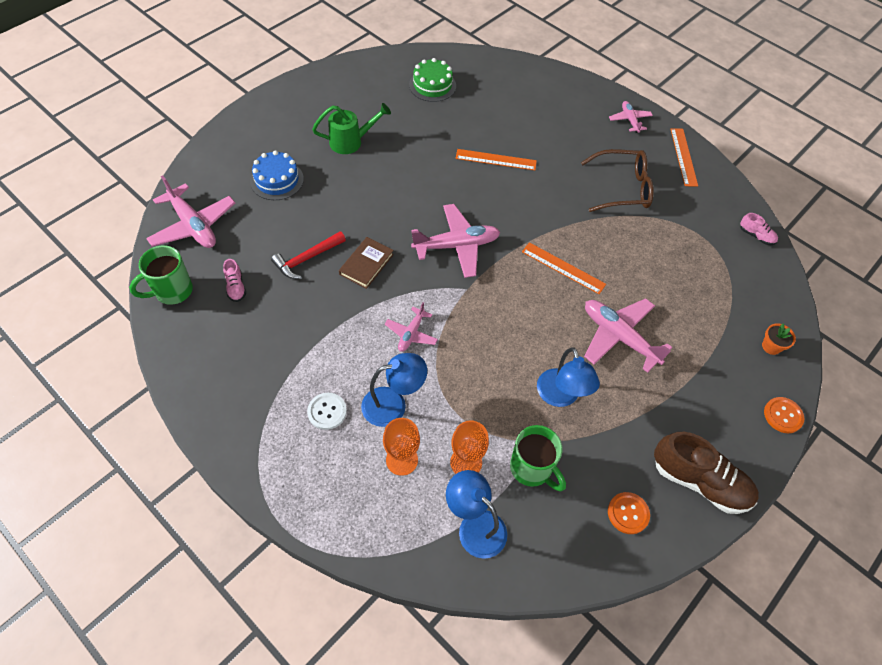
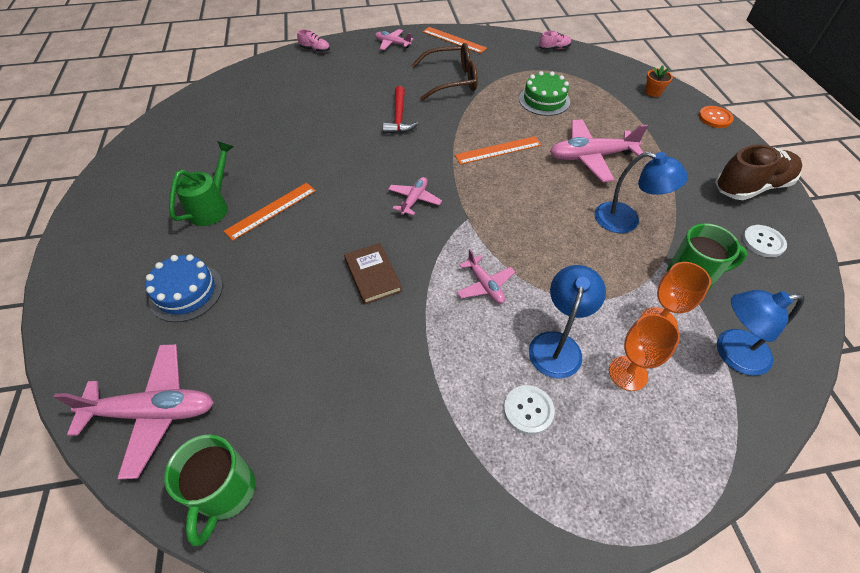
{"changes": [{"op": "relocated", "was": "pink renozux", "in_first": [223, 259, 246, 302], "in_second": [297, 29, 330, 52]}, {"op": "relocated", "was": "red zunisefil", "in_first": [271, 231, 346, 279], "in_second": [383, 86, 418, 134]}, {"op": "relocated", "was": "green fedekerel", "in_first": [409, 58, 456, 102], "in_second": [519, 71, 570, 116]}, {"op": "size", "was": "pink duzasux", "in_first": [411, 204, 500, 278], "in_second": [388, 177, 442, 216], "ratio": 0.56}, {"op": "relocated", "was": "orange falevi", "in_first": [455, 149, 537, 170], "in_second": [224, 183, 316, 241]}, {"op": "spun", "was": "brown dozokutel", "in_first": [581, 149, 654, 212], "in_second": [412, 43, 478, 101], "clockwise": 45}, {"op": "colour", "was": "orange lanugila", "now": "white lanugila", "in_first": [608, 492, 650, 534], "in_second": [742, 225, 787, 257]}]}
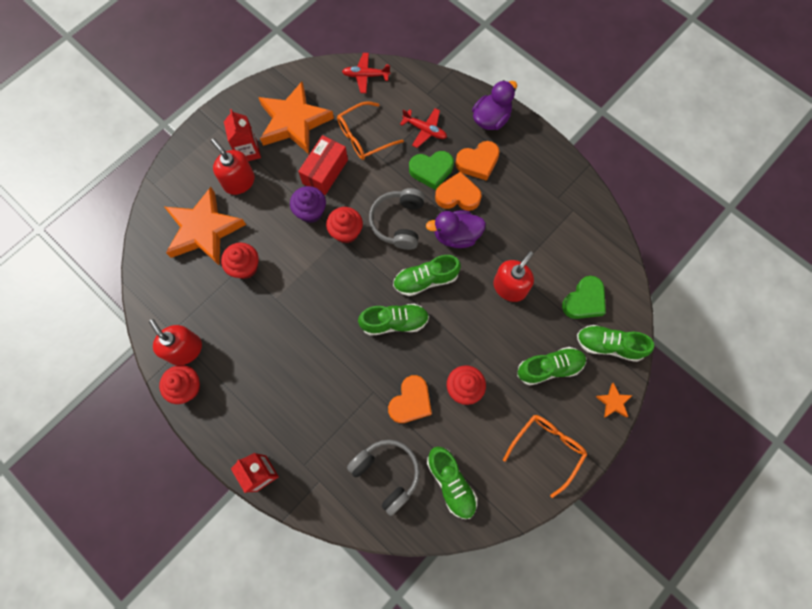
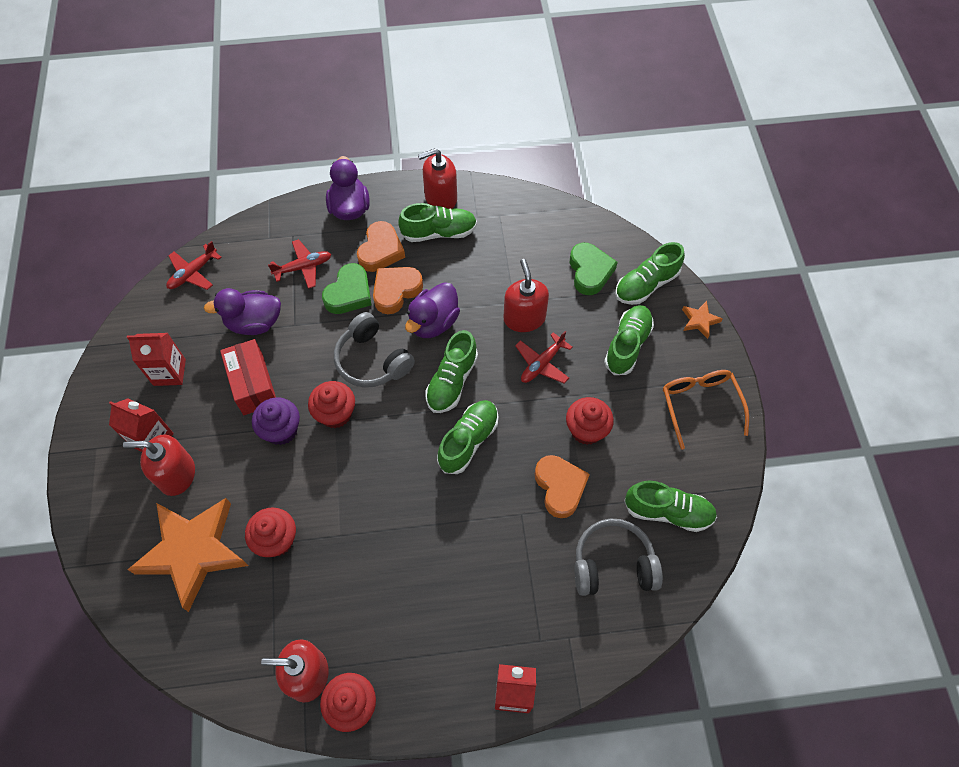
{"changes": [{"op": "exchanged", "was": "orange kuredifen", "now": "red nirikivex", "in_first": [258, 81, 334, 154], "in_second": [127, 333, 186, 386]}, {"op": "exchanged", "was": "orange dozokutel", "now": "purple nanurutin", "in_first": [337, 101, 404, 160], "in_second": [204, 288, 281, 335]}, {"op": "appeared", "now": "green renozux", "in_second": [398, 203, 477, 242]}, {"op": "appeared", "now": "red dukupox", "in_second": [418, 148, 457, 209]}, {"op": "appeared", "now": "red duzasux", "in_second": [515, 331, 573, 383]}]}
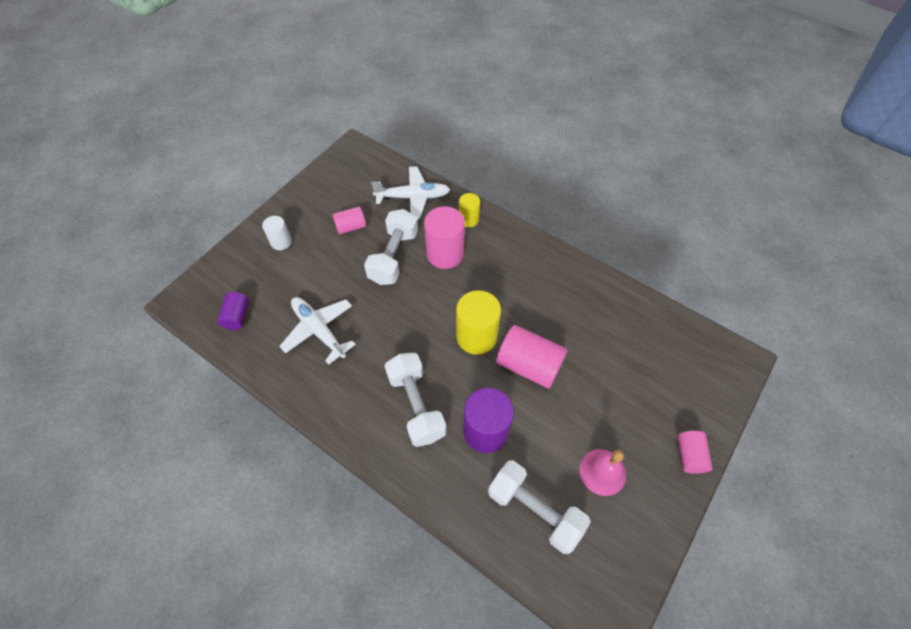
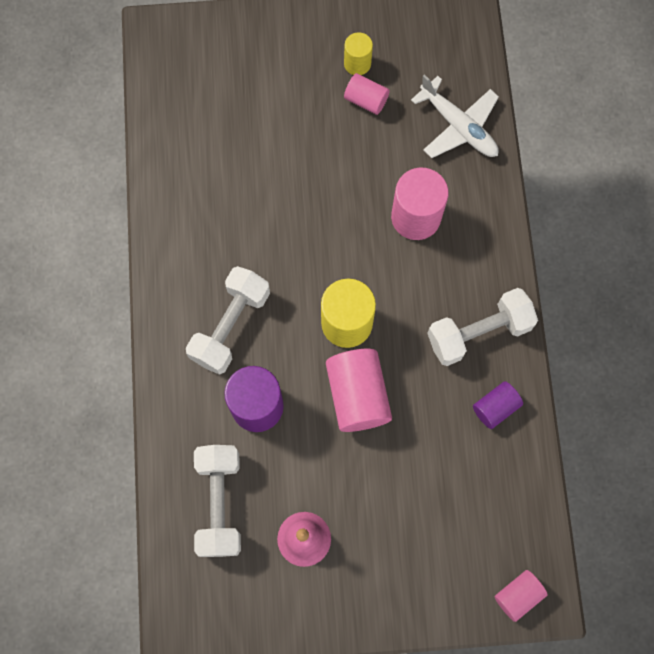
{"changes": [{"op": "relocated", "was": "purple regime", "in_first": [217, 292, 249, 330], "in_second": [473, 381, 523, 429]}, {"op": "missing", "was": "white regime", "in_first": [262, 216, 292, 250]}, {"op": "missing", "was": "white duzasux", "in_first": [279, 297, 356, 365]}, {"op": "relocated", "was": "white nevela", "in_first": [364, 209, 418, 285], "in_second": [427, 288, 538, 366]}, {"op": "relocated", "was": "yellow regime", "in_first": [459, 193, 480, 227], "in_second": [344, 32, 373, 75]}, {"op": "relocated", "was": "pink regime", "in_first": [678, 431, 712, 474], "in_second": [495, 570, 548, 622]}]}
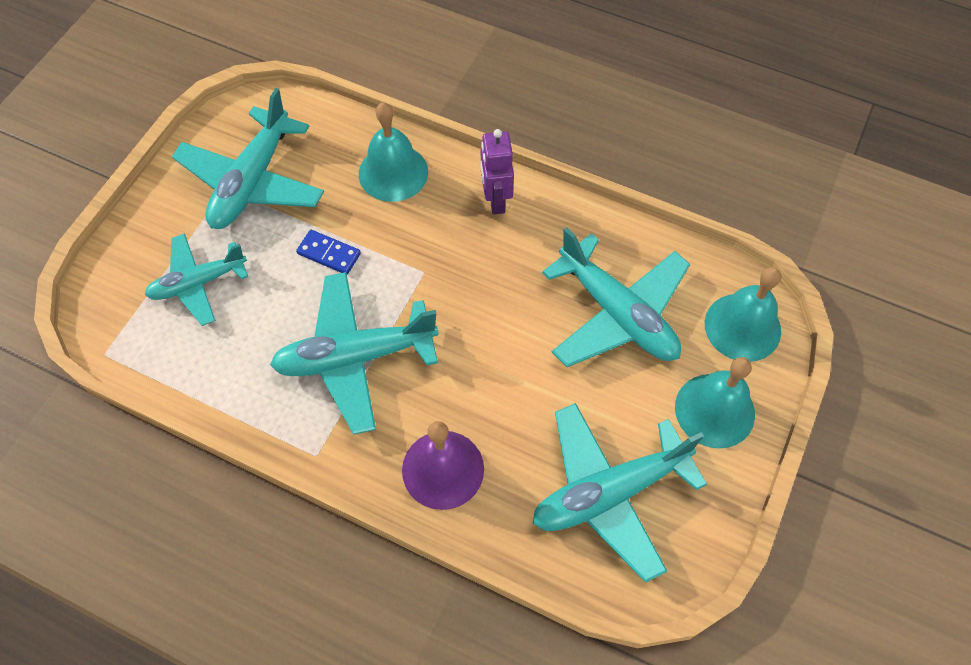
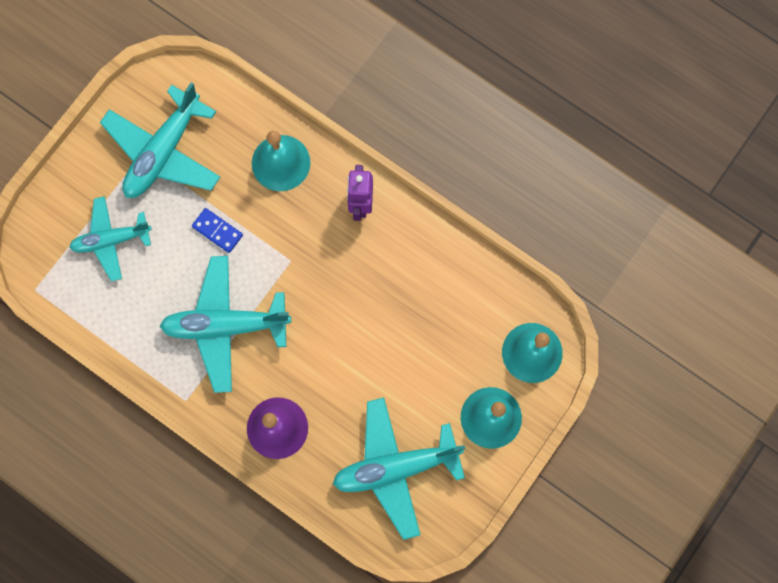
{"changes": [{"op": "missing", "was": "turquoise duzasux", "in_first": [542, 227, 690, 367]}]}
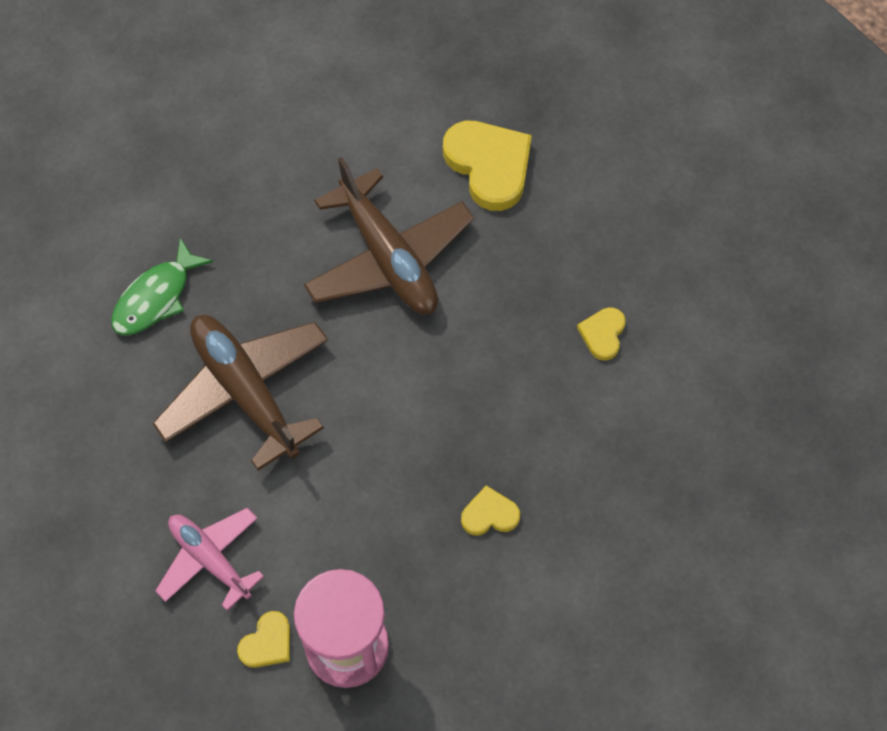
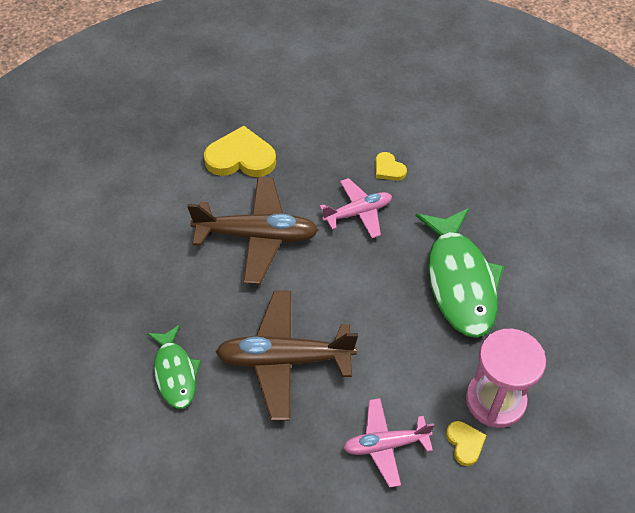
{"changes": [{"op": "exchanged", "was": "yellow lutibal", "now": "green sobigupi", "in_first": [461, 485, 520, 536], "in_second": [416, 208, 504, 338]}, {"op": "appeared", "now": "pink duzasux", "in_second": [320, 178, 392, 238]}]}
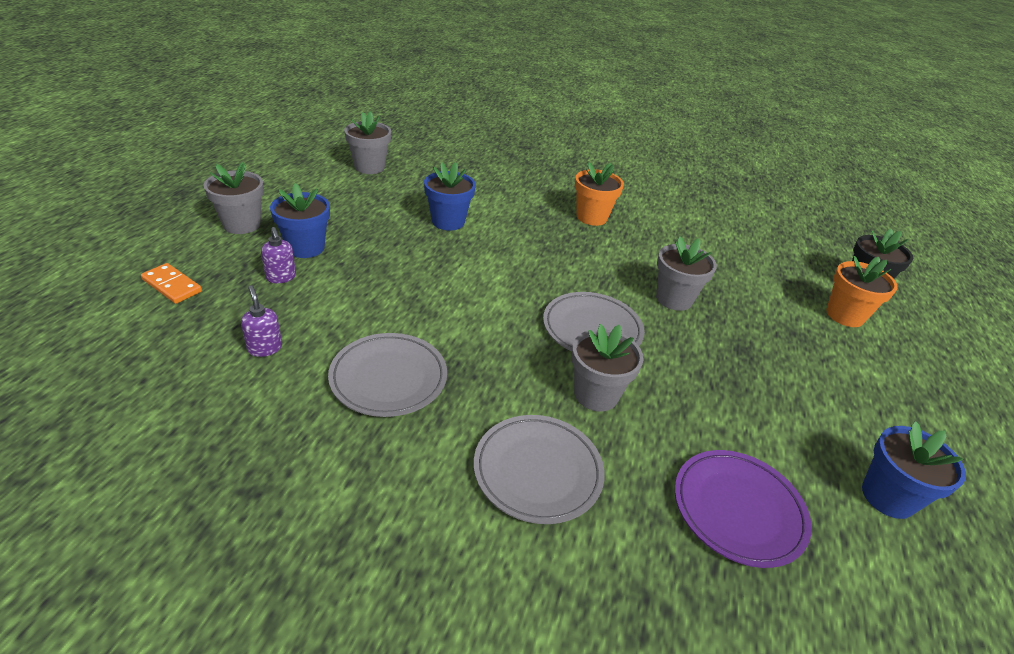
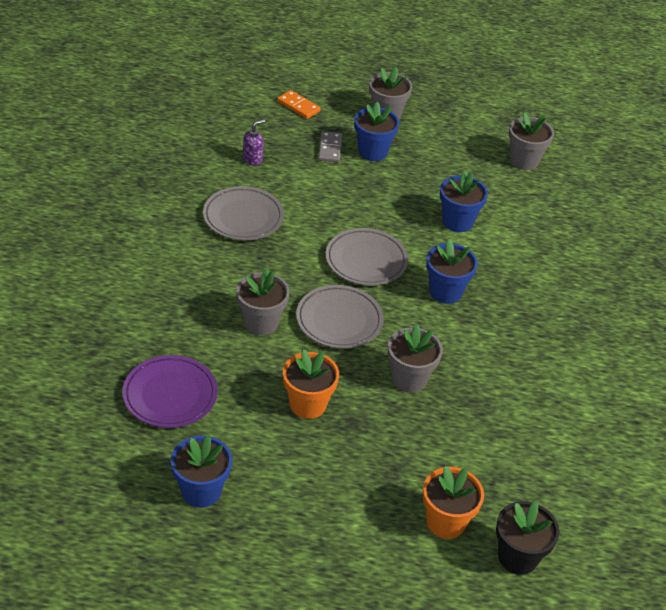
{"changes": [{"op": "spun", "was": "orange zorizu", "in_first": [141, 263, 202, 304], "in_second": [277, 90, 321, 119], "clockwise": -75}, {"op": "exchanged", "was": "purple dukupox", "now": "grey zorizu", "in_first": [261, 227, 296, 283], "in_second": [318, 131, 342, 163]}, {"op": "relocated", "was": "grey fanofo", "in_first": [474, 415, 605, 524], "in_second": [325, 228, 408, 286]}, {"op": "relocated", "was": "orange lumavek", "in_first": [575, 162, 624, 226], "in_second": [283, 349, 339, 419]}, {"op": "appeared", "now": "blue lumavek", "in_second": [426, 239, 478, 304]}]}
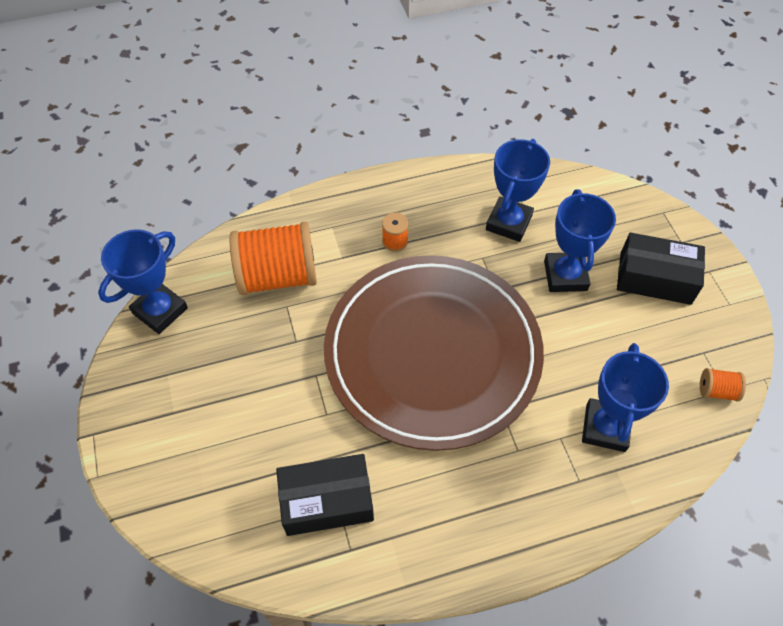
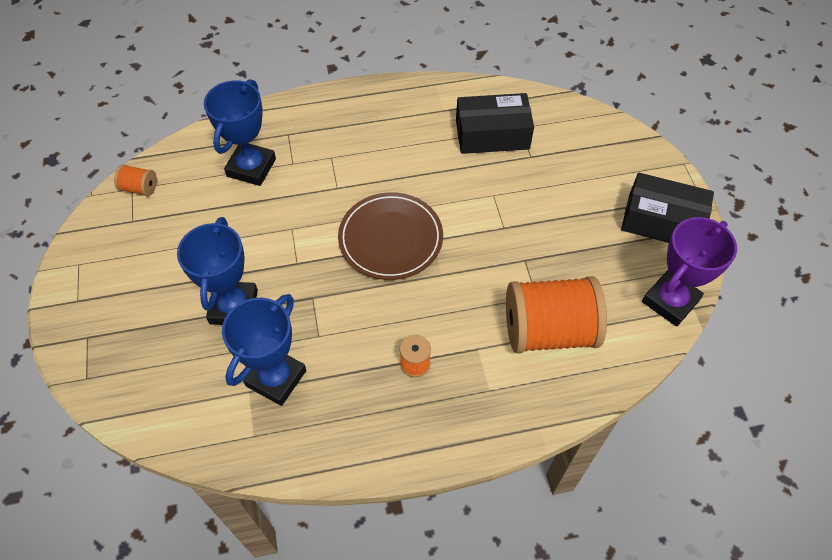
{"changes": [{"op": "colour", "was": "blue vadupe", "now": "purple vadupe", "in_first": [98, 229, 188, 334], "in_second": [642, 217, 737, 327]}, {"op": "size", "was": "brown fanofo", "in_first": [324, 255, 544, 451], "in_second": [338, 192, 443, 280], "ratio": 0.5}, {"op": "relocated", "was": "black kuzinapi", "in_first": [617, 233, 705, 305], "in_second": [621, 173, 714, 243]}]}
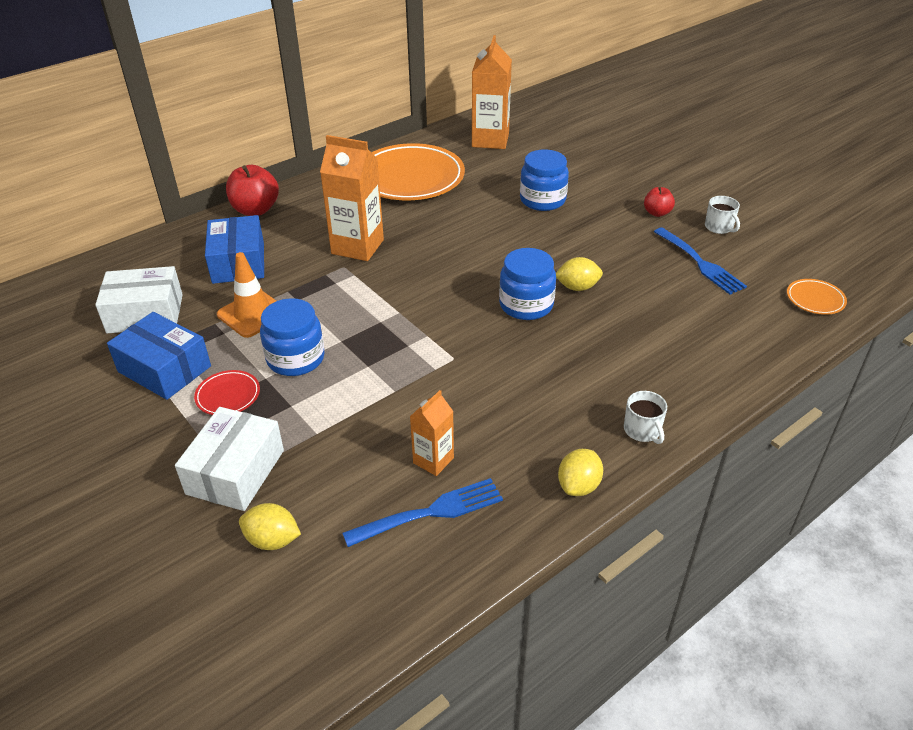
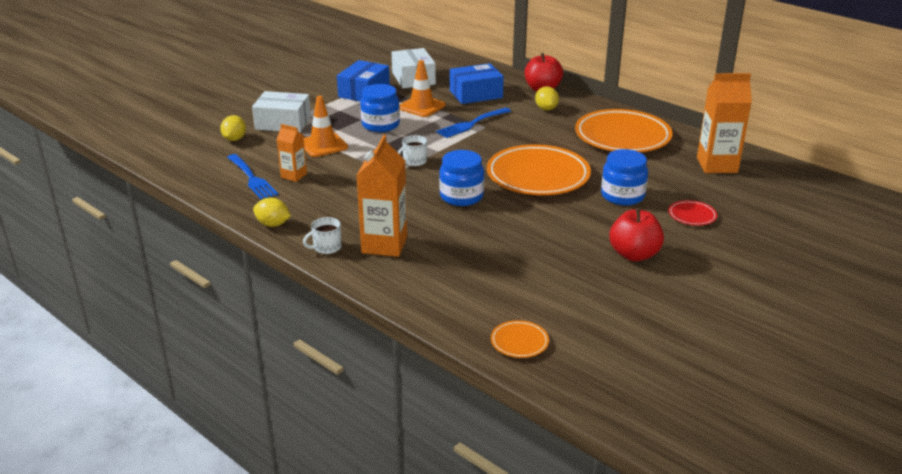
{"changes": [{"op": "relocated", "was": "red fanofo", "in_first": [194, 370, 260, 415], "in_second": [668, 200, 717, 226]}, {"op": "relocated", "was": "orange nirikivex", "in_first": [320, 135, 384, 261], "in_second": [356, 135, 407, 257]}, {"op": "relocated", "was": "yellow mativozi", "in_first": [556, 257, 603, 291], "in_second": [535, 86, 559, 110]}, {"op": "size", "was": "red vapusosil", "in_first": [644, 187, 675, 217], "in_second": [609, 208, 664, 261], "ratio": 1.73}, {"op": "relocated", "was": "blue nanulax", "in_first": [654, 227, 747, 295], "in_second": [436, 107, 511, 138]}, {"op": "relocated", "was": "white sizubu", "in_first": [705, 196, 740, 234], "in_second": [397, 135, 427, 166]}, {"op": "appeared", "now": "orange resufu", "in_second": [304, 96, 348, 157]}, {"op": "appeared", "now": "orange fanofo", "in_second": [487, 144, 591, 195]}]}
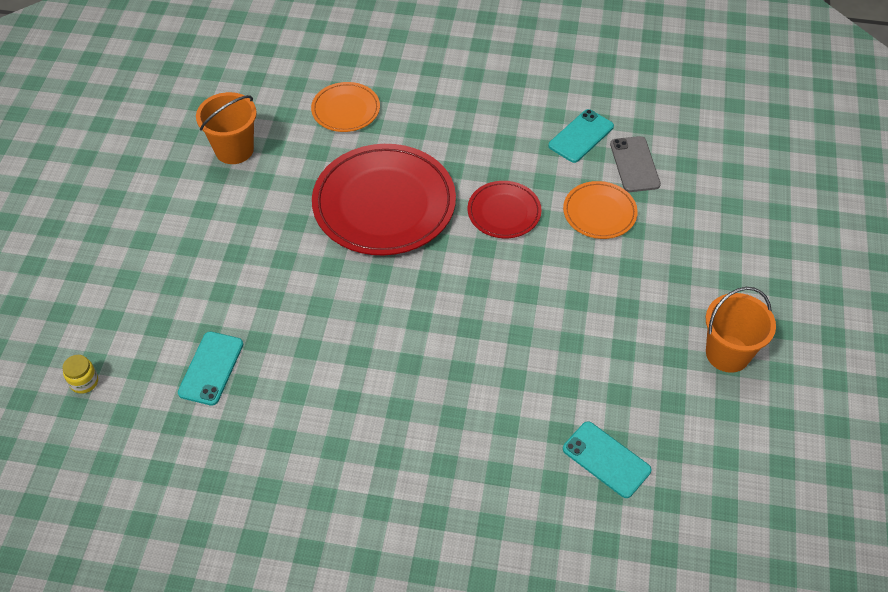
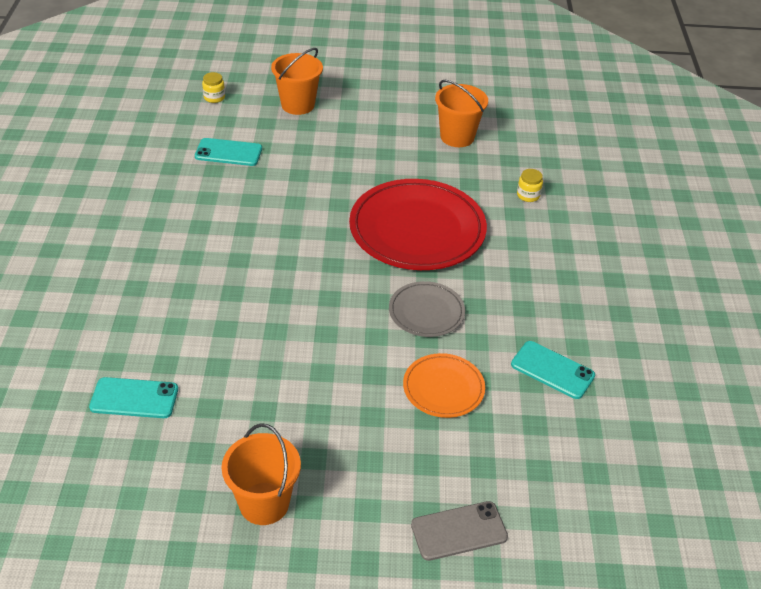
{"changes": [{"op": "exchanged", "was": "orange fanofo", "now": "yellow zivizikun", "in_first": [311, 82, 380, 132], "in_second": [517, 169, 543, 202]}, {"op": "colour", "was": "red fanofo", "now": "grey fanofo", "in_first": [467, 181, 542, 238], "in_second": [389, 281, 465, 337]}, {"op": "spun", "was": "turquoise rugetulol", "in_first": [563, 421, 651, 498], "in_second": [89, 377, 178, 418], "clockwise": 60}, {"op": "relocated", "was": "grey rugetulol", "in_first": [610, 136, 661, 192], "in_second": [411, 501, 508, 561]}, {"op": "appeared", "now": "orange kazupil", "in_second": [271, 48, 323, 115]}]}
